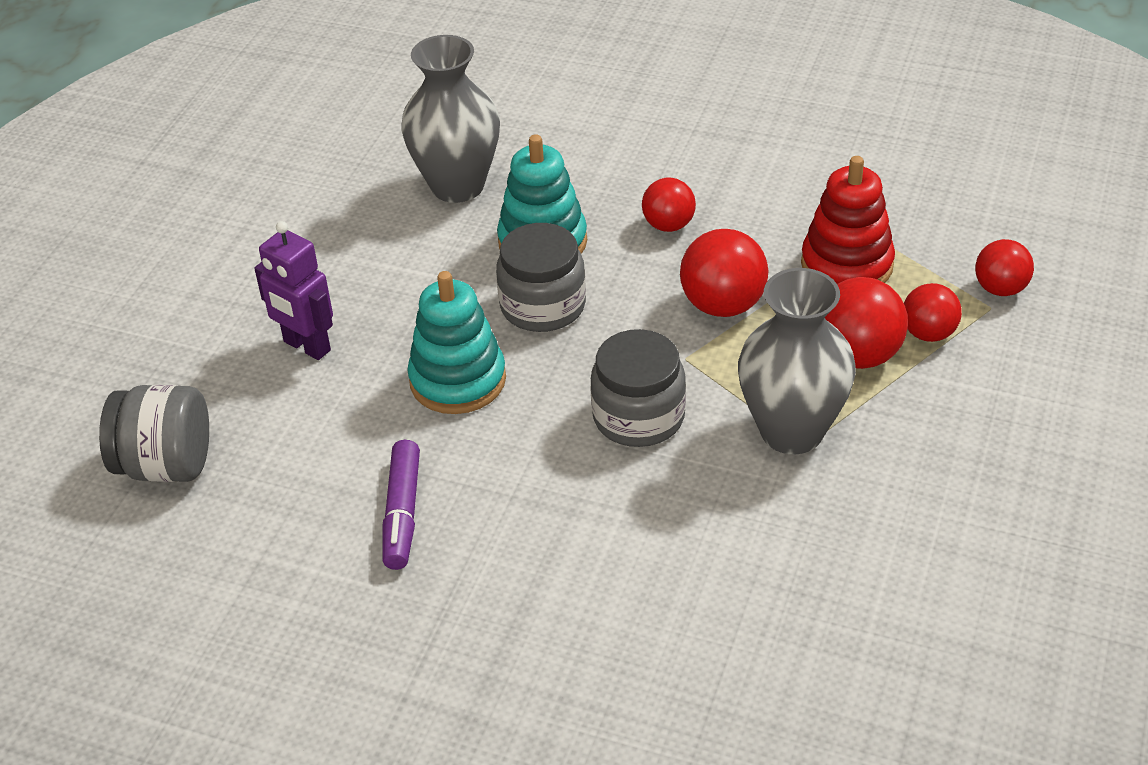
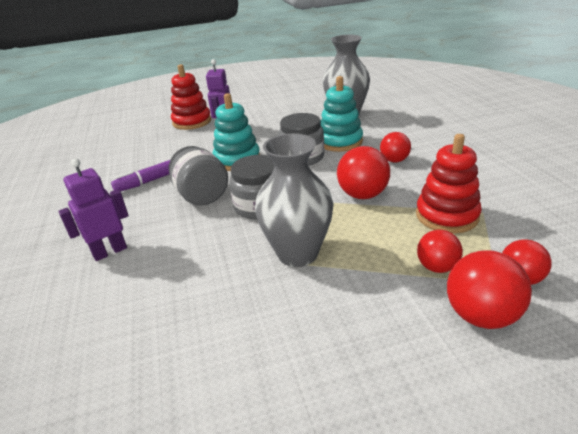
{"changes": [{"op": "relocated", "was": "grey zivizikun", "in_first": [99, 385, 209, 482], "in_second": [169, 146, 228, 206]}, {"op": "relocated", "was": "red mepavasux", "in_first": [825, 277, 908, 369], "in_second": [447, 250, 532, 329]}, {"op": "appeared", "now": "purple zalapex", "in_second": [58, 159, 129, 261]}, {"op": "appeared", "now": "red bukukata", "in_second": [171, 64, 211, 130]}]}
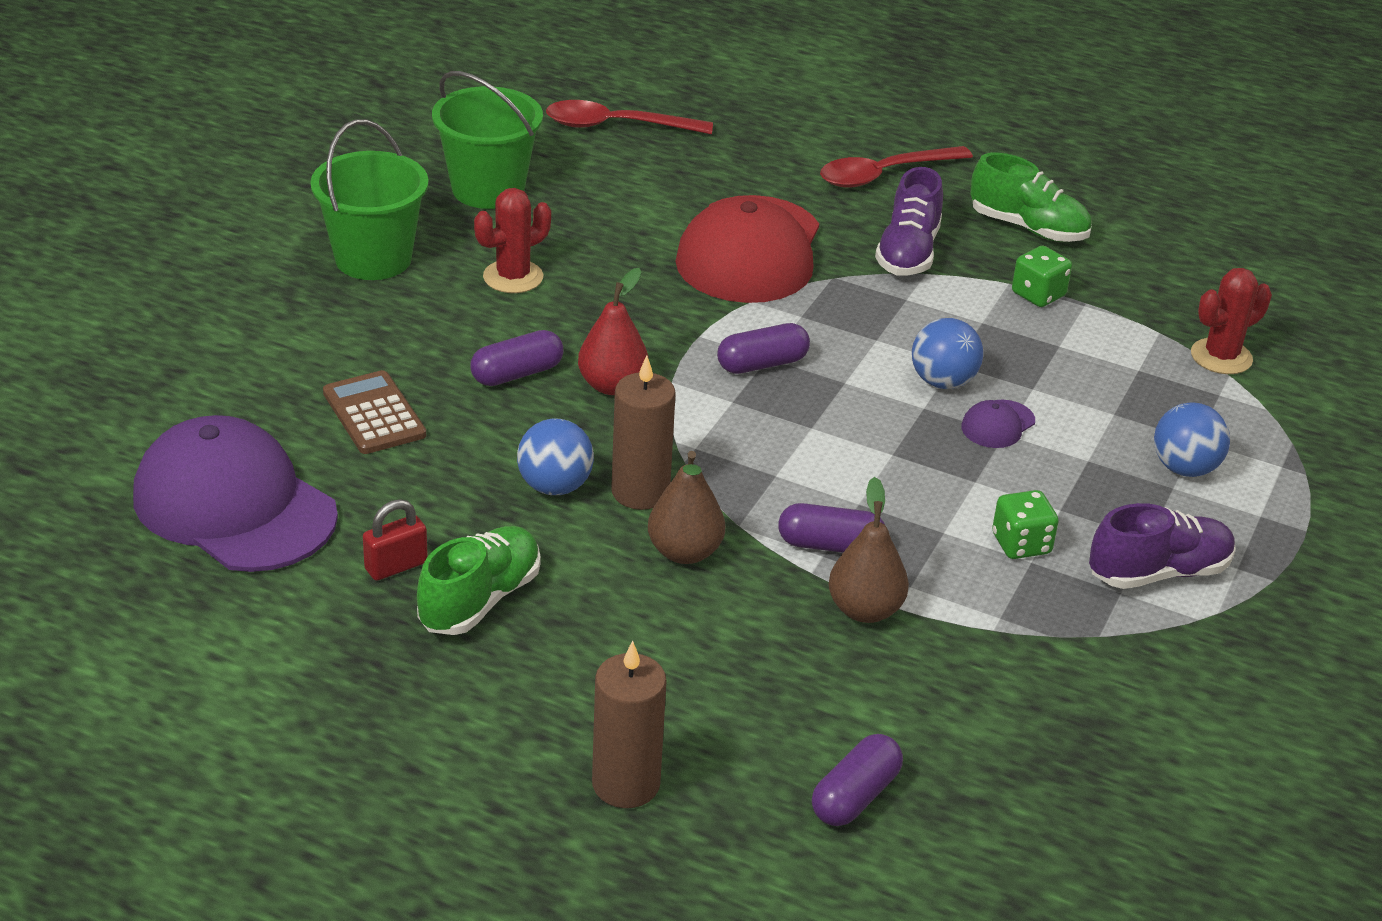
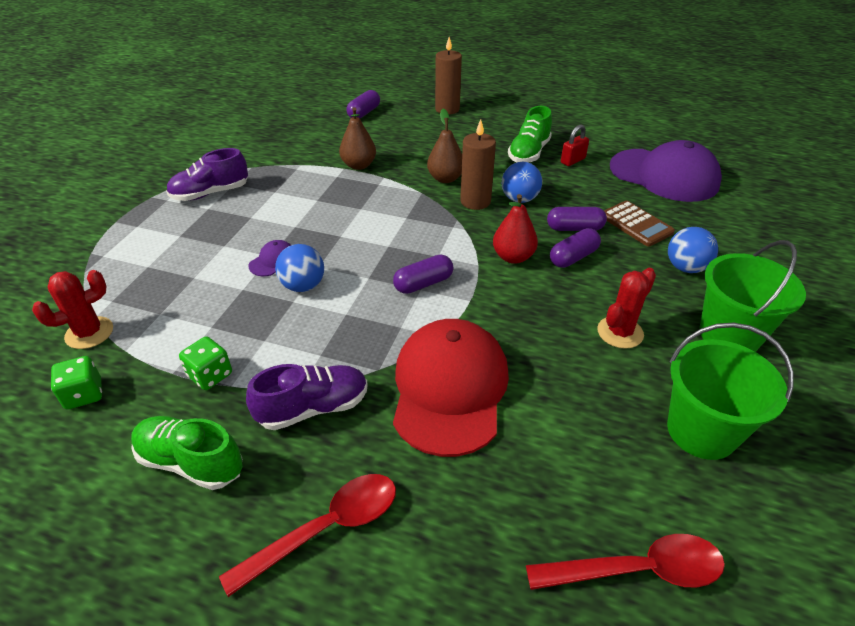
{"changes": [{"op": "relocated", "was": "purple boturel", "in_first": [778, 503, 885, 553], "in_second": [547, 207, 607, 231]}, {"op": "spun", "was": "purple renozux", "in_first": [875, 167, 943, 276], "in_second": [246, 364, 368, 430], "clockwise": 60}, {"op": "relocated", "was": "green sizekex", "in_first": [992, 490, 1059, 559], "in_second": [51, 356, 102, 410]}, {"op": "relocated", "was": "blue mepavasux", "in_first": [1154, 402, 1230, 477], "in_second": [668, 227, 718, 273]}]}
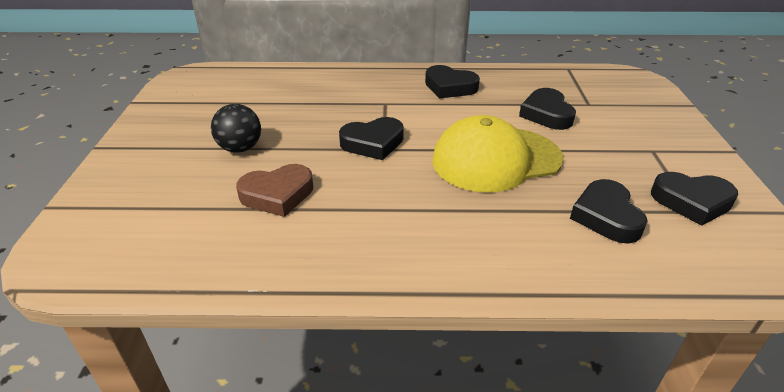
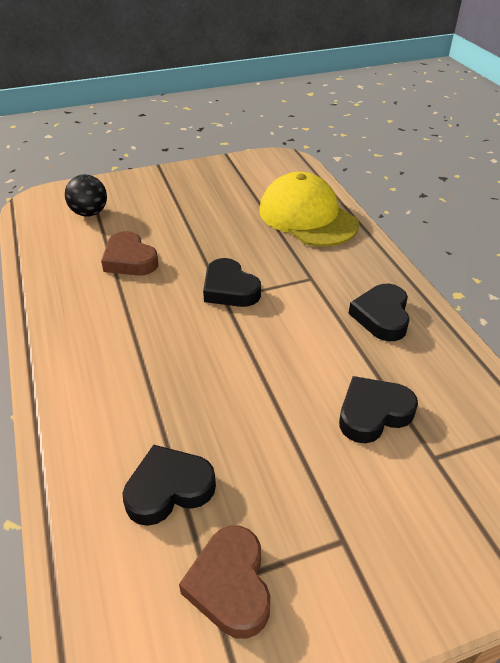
{"changes": [{"op": "relocated", "was": "black mepavasux", "in_first": [211, 104, 261, 153], "in_second": [65, 174, 107, 217]}, {"op": "relocated", "was": "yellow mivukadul", "in_first": [432, 115, 563, 193], "in_second": [259, 172, 359, 247]}, {"op": "colour", "was": "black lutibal", "now": "brown lutibal", "in_first": [651, 172, 738, 226], "in_second": [179, 526, 270, 639]}]}
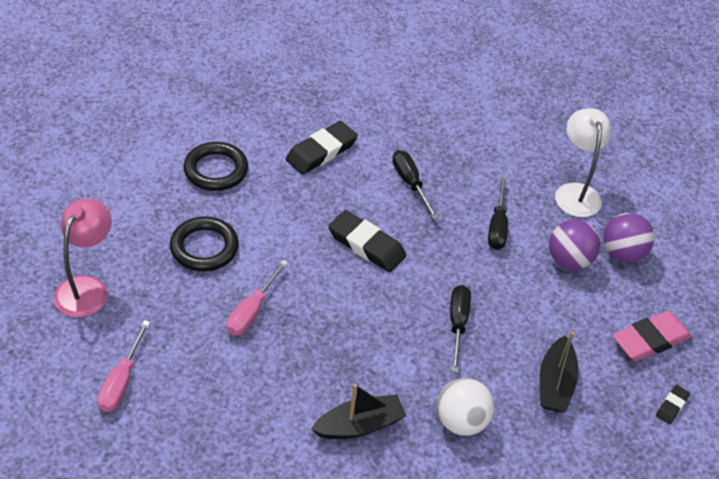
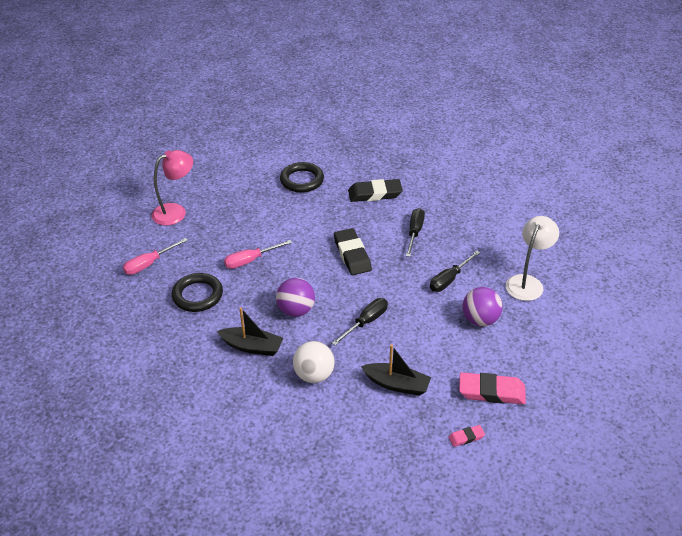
{"changes": [{"op": "relocated", "was": "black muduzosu", "in_first": [170, 217, 239, 271], "in_second": [172, 273, 223, 312]}, {"op": "spun", "was": "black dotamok", "in_first": [540, 331, 579, 412], "in_second": [361, 345, 431, 396], "clockwise": -120}, {"op": "relocated", "was": "purple mepavasux", "in_first": [603, 213, 655, 263], "in_second": [276, 278, 315, 317]}, {"op": "colour", "was": "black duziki", "now": "pink duziki", "in_first": [656, 385, 690, 424], "in_second": [449, 425, 485, 447]}]}
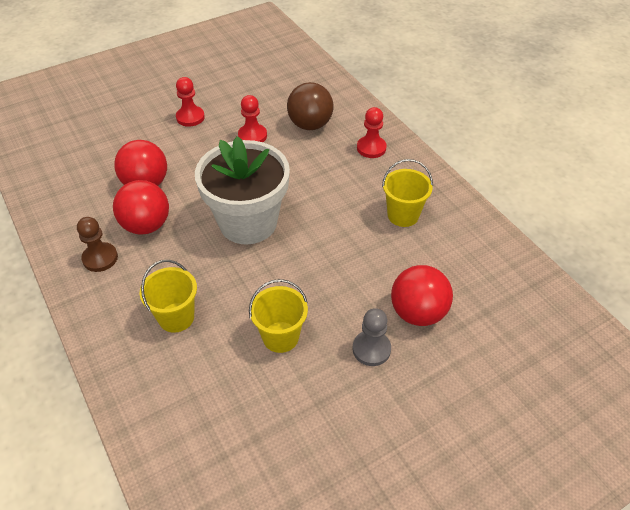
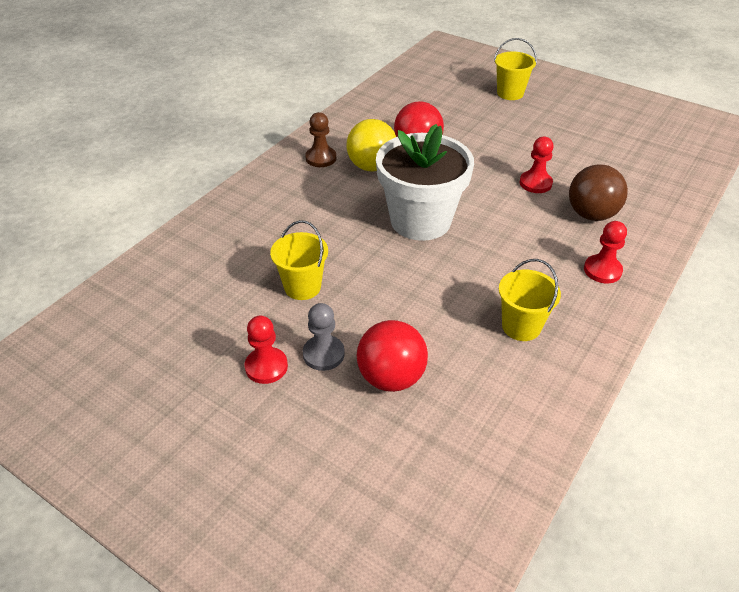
{"changes": [{"op": "colour", "was": "red mepavasux", "now": "yellow mepavasux", "in_first": [113, 180, 169, 235], "in_second": [347, 119, 396, 172]}, {"op": "relocated", "was": "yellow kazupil", "in_first": [140, 260, 197, 333], "in_second": [494, 38, 537, 100]}, {"op": "relocated", "was": "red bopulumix", "in_first": [176, 77, 205, 127], "in_second": [245, 316, 288, 384]}]}
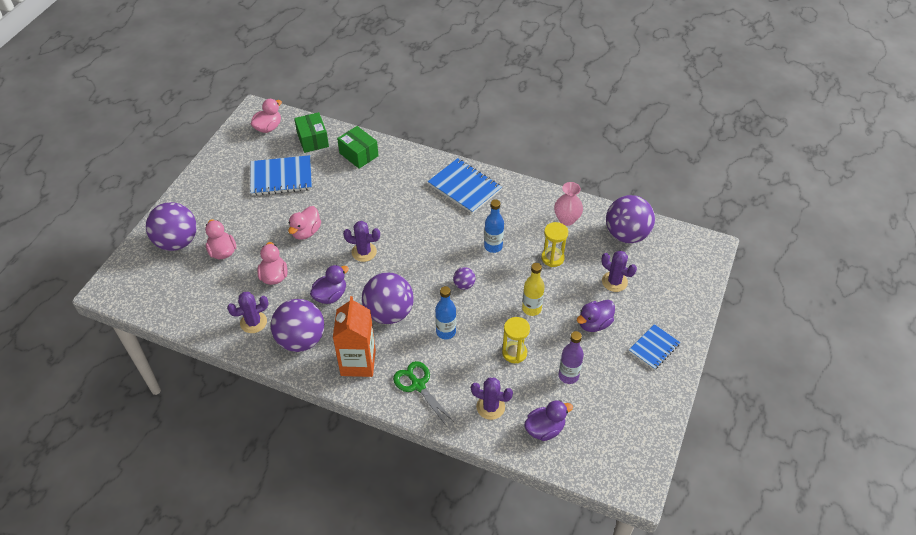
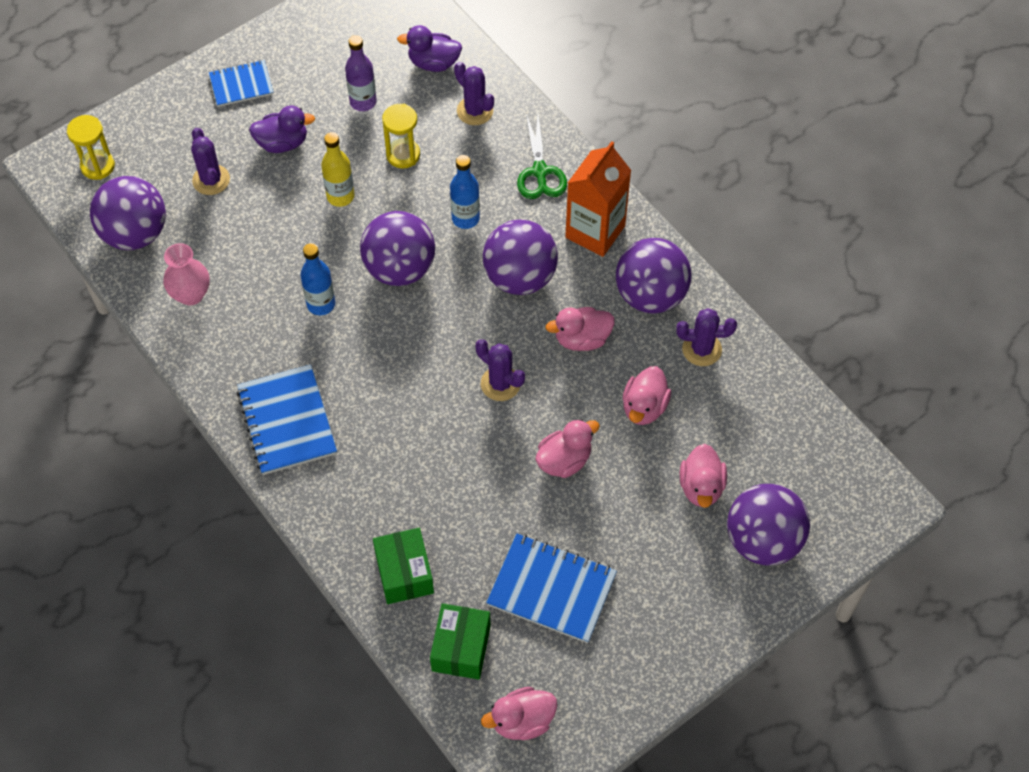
{"changes": [{"op": "colour", "was": "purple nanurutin", "now": "pink nanurutin", "in_first": [310, 265, 349, 304], "in_second": [546, 307, 615, 351]}, {"op": "size", "was": "purple mepavasux", "in_first": [453, 267, 476, 290], "in_second": [360, 211, 435, 286], "ratio": 2.23}, {"op": "relocated", "was": "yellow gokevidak", "in_first": [541, 222, 568, 267], "in_second": [67, 115, 115, 180]}]}
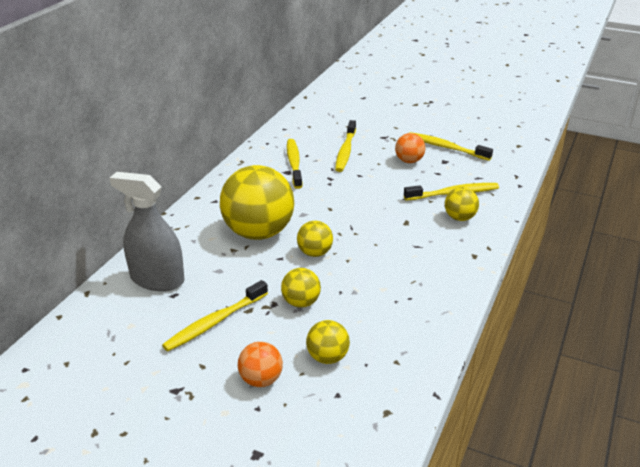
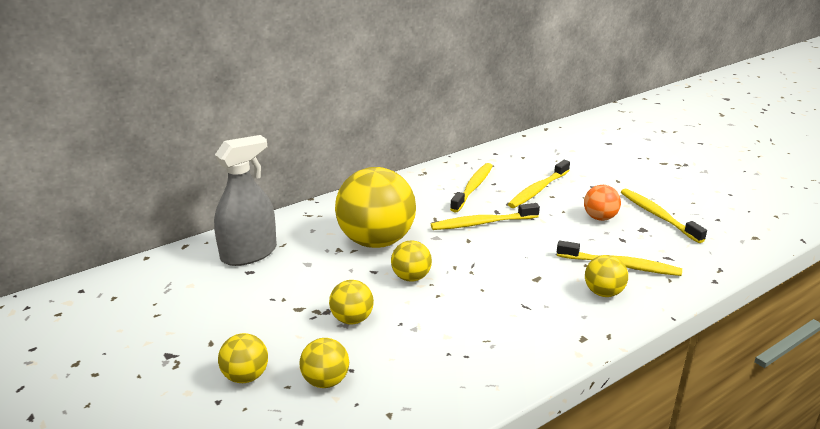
{"changes": [{"op": "spun", "was": "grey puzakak", "in_first": [110, 172, 184, 291], "in_second": [214, 135, 277, 266], "clockwise": 90}, {"op": "relocated", "was": "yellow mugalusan", "in_first": [162, 280, 268, 351], "in_second": [431, 203, 540, 230]}, {"op": "colour", "was": "orange mepavasux", "now": "yellow mepavasux", "in_first": [238, 342, 283, 387], "in_second": [218, 333, 268, 383]}]}
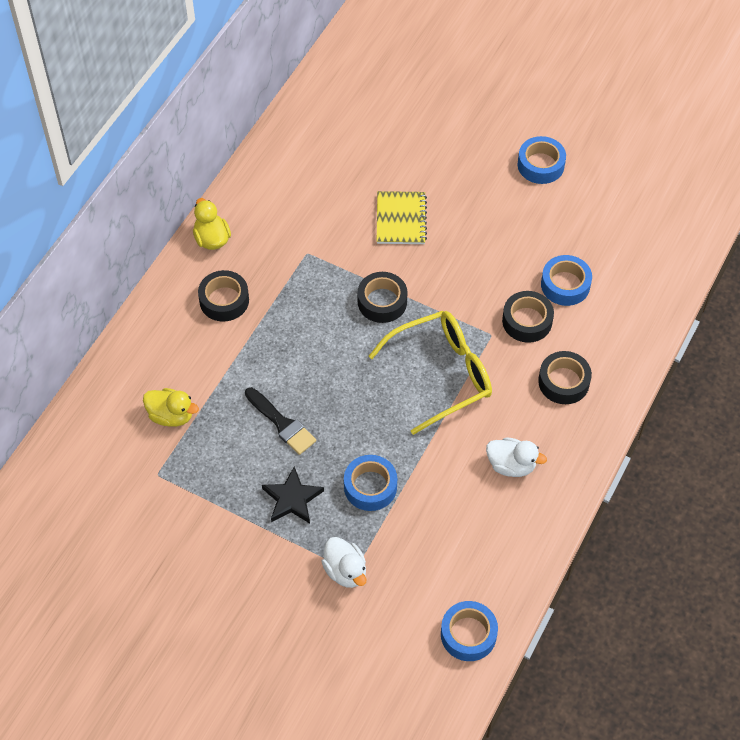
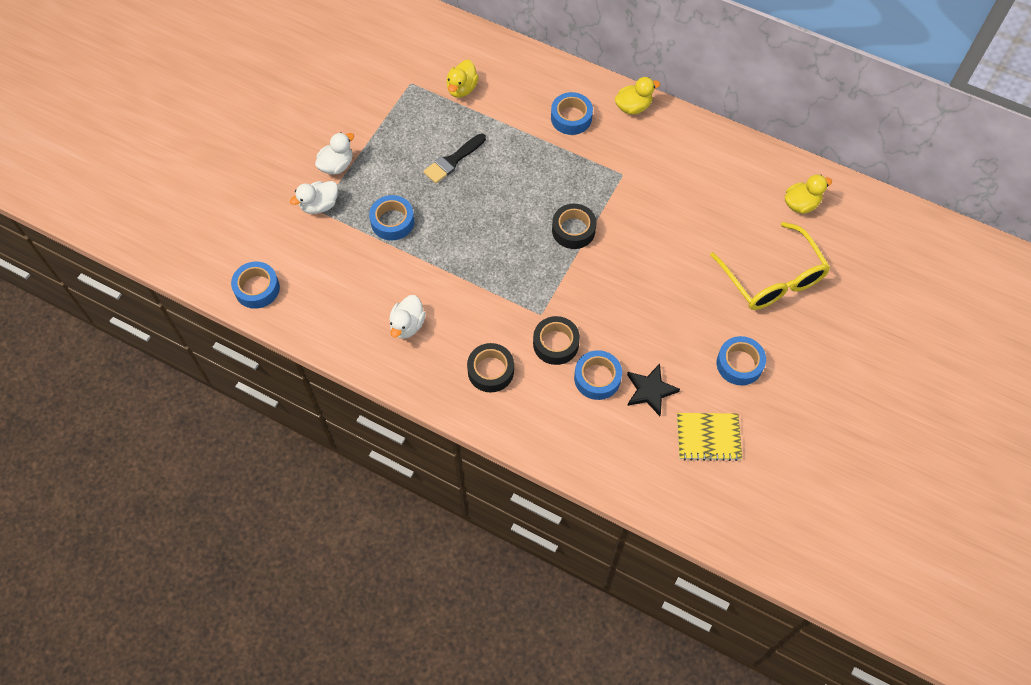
{"changes": [{"op": "colour", "was": "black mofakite", "now": "blue mofakite", "in_first": [198, 270, 249, 322], "in_second": [551, 92, 593, 135]}, {"op": "relocated", "was": "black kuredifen", "in_first": [262, 466, 324, 524], "in_second": [627, 364, 680, 416]}, {"op": "relocated", "was": "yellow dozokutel", "in_first": [369, 311, 492, 435], "in_second": [710, 222, 830, 310]}, {"op": "relocated", "was": "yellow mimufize", "in_first": [377, 191, 427, 244], "in_second": [677, 413, 742, 461]}, {"op": "appeared", "now": "white nanurutin", "in_second": [315, 132, 354, 174]}, {"op": "appeared", "now": "yellow nanurutin", "in_second": [785, 175, 832, 214]}]}
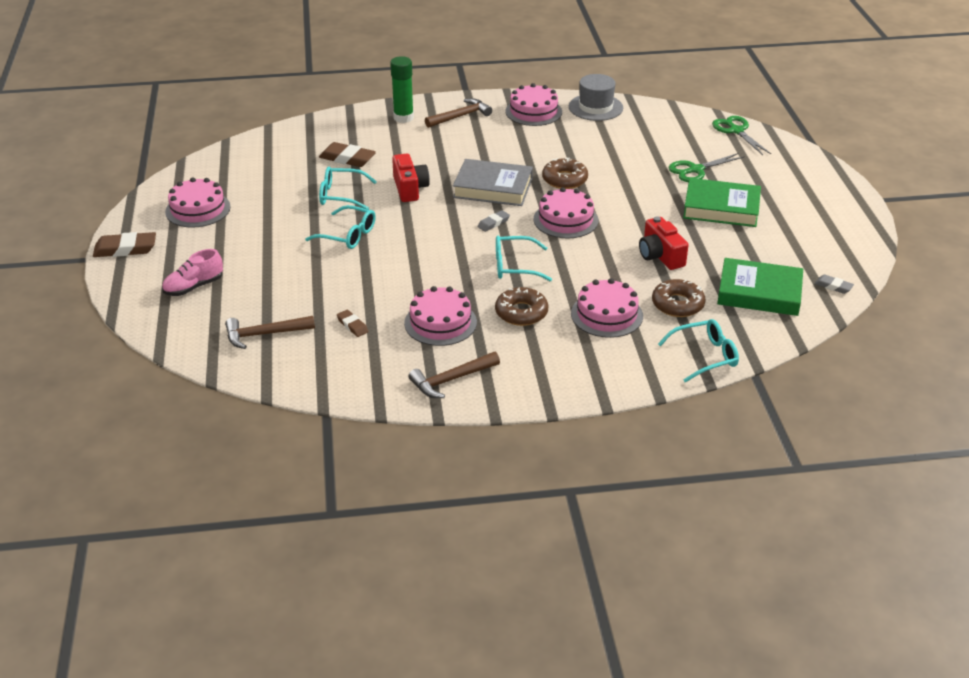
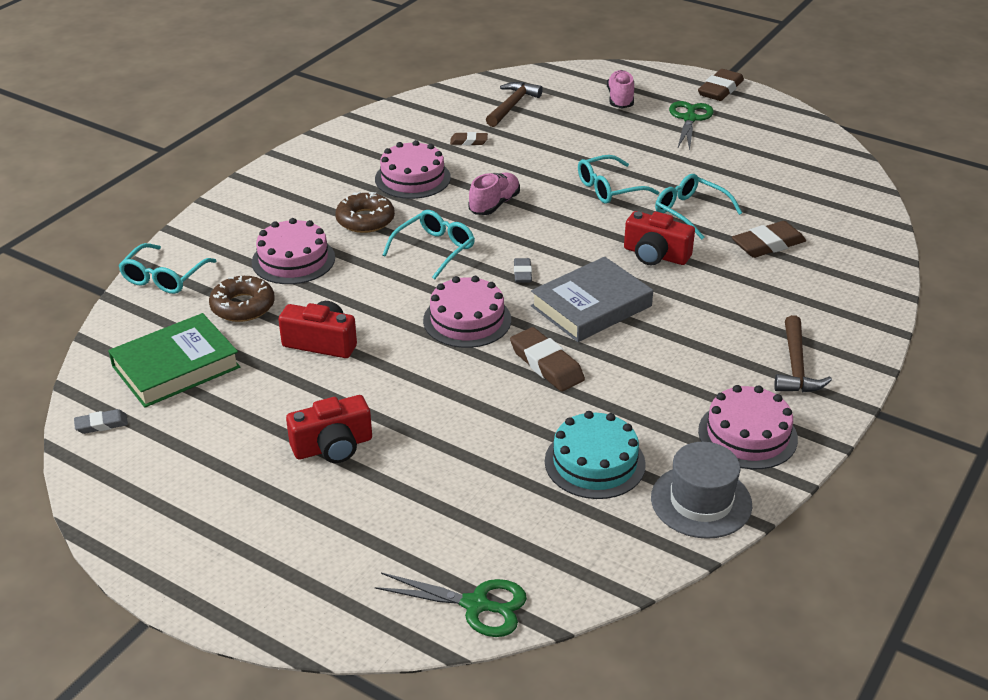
{"changes": [{"op": "missing", "was": "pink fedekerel", "in_first": [165, 178, 231, 227]}, {"op": "spun", "was": "turquoise dozokutel", "in_first": [319, 167, 377, 210], "in_second": [655, 174, 742, 239], "clockwise": -90}, {"op": "missing", "was": "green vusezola", "in_first": [390, 56, 414, 123]}, {"op": "missing", "was": "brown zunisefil", "in_first": [409, 352, 500, 398]}, {"op": "exchanged", "was": "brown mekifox", "now": "brown duziki", "in_first": [542, 158, 588, 189], "in_second": [510, 327, 585, 392]}, {"op": "relocated", "was": "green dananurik", "in_first": [668, 153, 745, 182], "in_second": [669, 101, 714, 150]}, {"op": "exchanged", "was": "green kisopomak", "now": "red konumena", "in_first": [683, 178, 761, 227], "in_second": [286, 395, 372, 463]}, {"op": "appeared", "now": "pink renozux", "in_second": [468, 173, 520, 215]}, {"op": "appeared", "now": "turquoise fedekerel", "in_second": [545, 411, 646, 499]}]}
